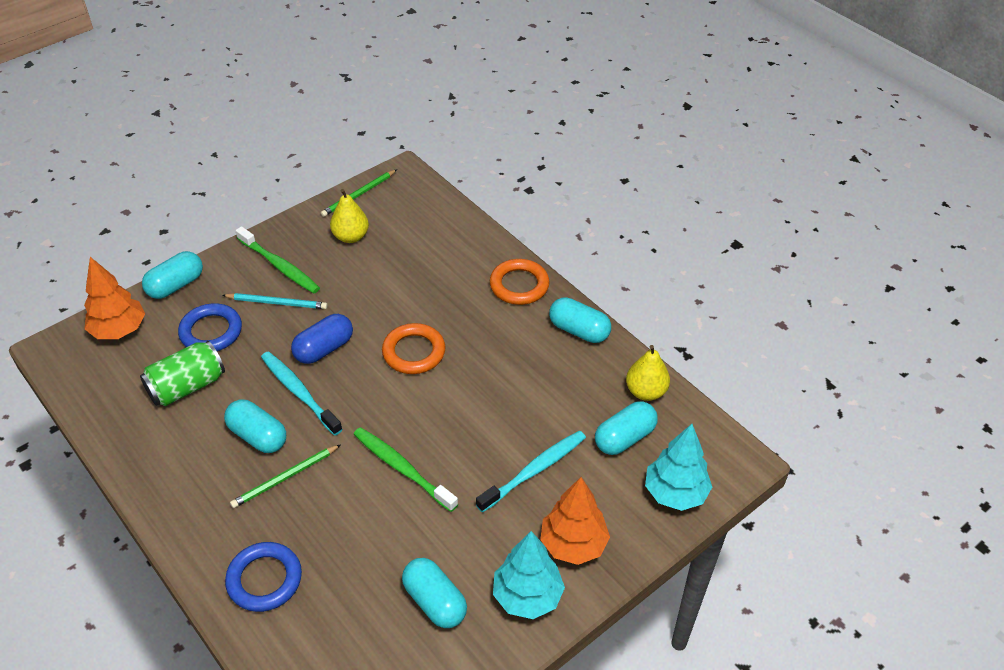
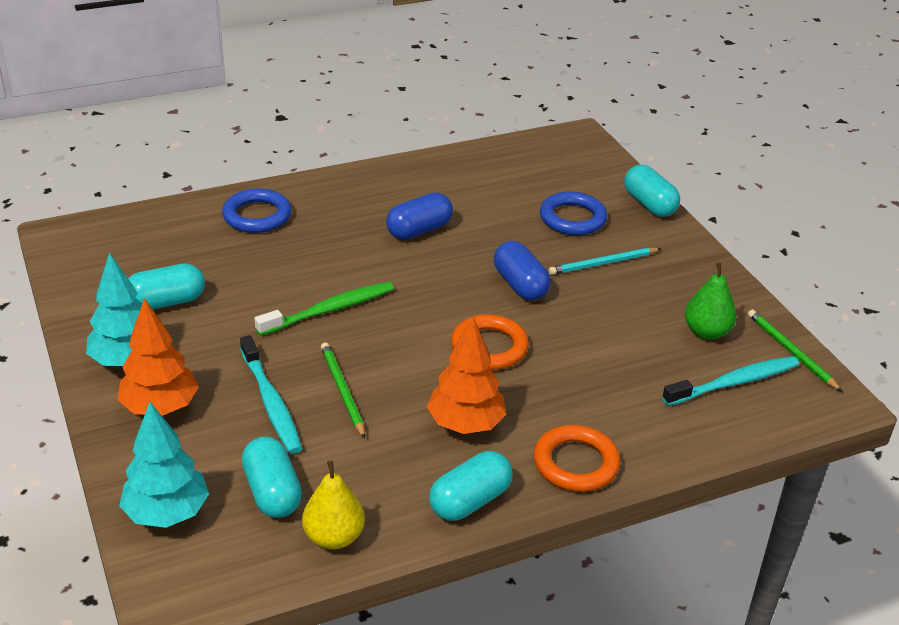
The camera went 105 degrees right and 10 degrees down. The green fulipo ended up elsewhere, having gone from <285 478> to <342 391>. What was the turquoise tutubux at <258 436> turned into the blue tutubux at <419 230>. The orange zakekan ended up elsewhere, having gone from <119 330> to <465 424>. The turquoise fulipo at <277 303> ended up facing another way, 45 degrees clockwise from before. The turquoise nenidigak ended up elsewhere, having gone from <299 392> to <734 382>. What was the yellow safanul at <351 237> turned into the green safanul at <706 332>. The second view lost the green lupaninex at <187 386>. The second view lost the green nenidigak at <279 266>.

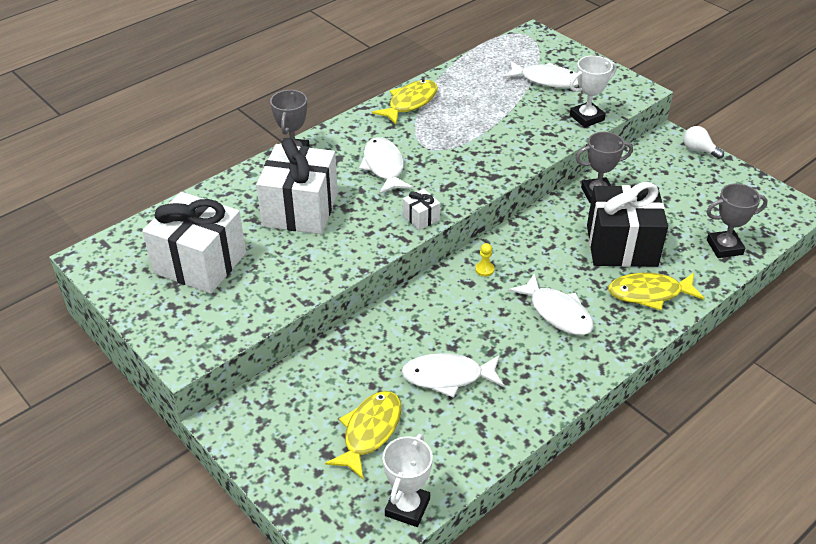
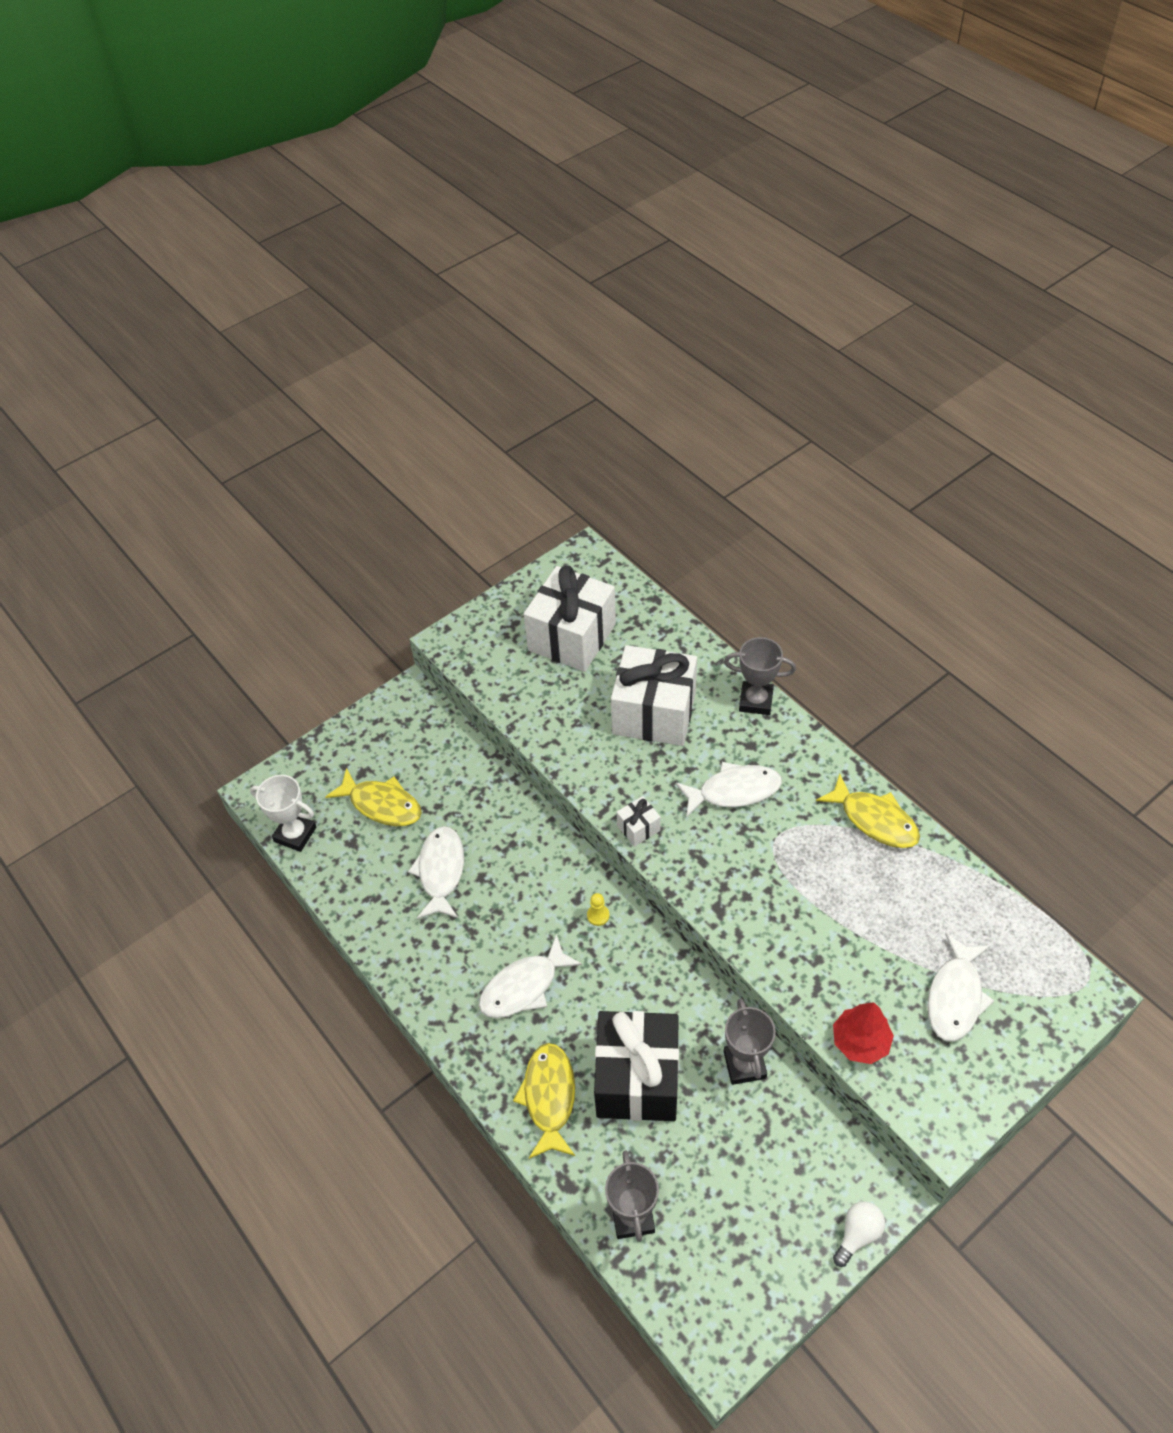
The camera went 95 degrees right and 10 degrees up. Where the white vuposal stood at <587 118>, the red zakekan came to stand at <860 1041>.

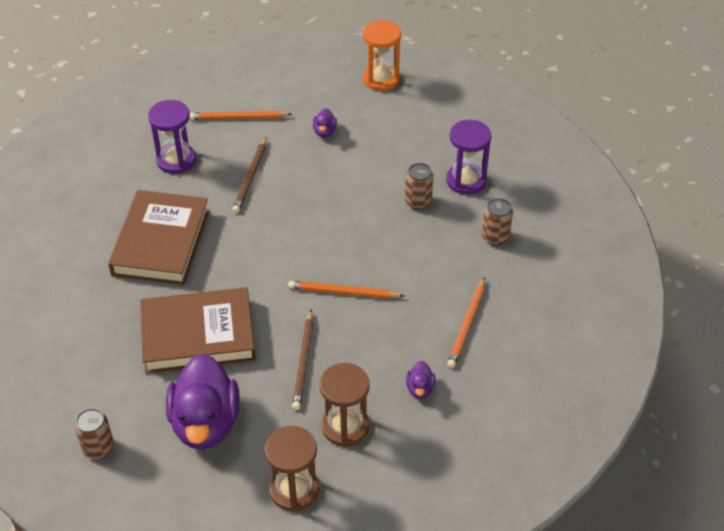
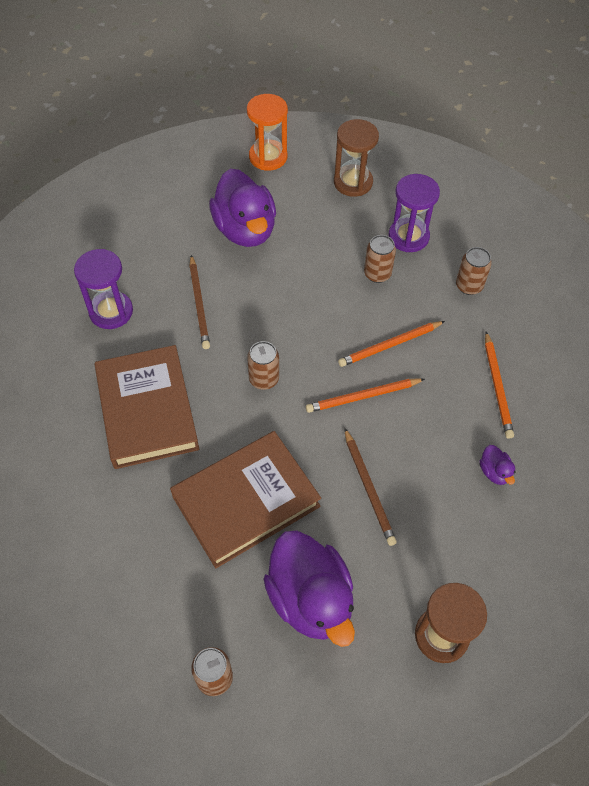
The camera went 25 degrees left and 10 degrees up. The size of the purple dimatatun at <324 131> changed by a factor of 2.43. The second view gained the brown lupaninex at <264 379>. The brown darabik ended up elsewhere, having gone from <345 426> to <353 182>. The orange fulipo ended up elsewhere, having gone from <238 118> to <390 345>.

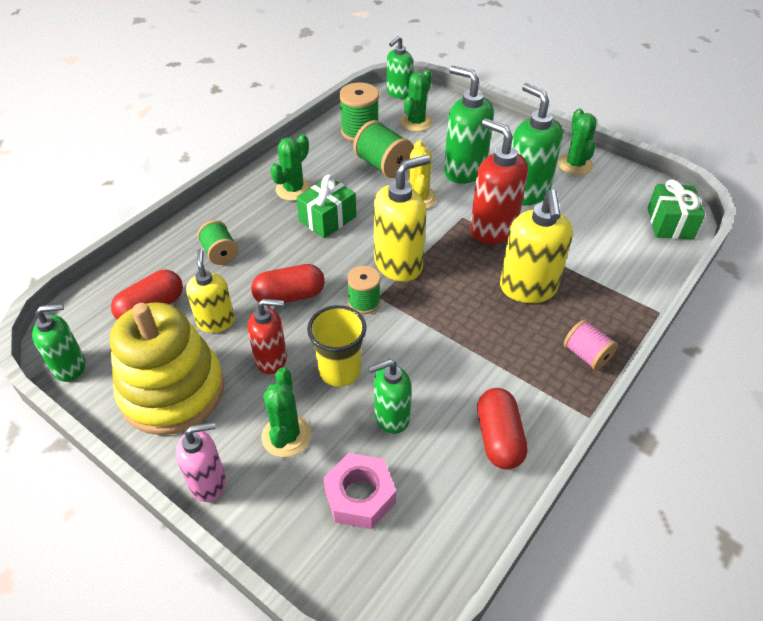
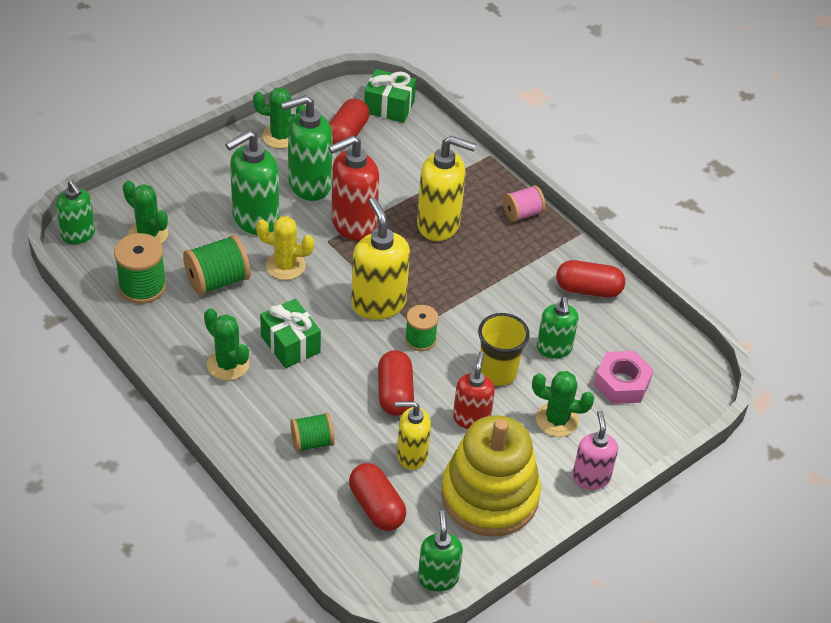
The camera went 80 degrees left and 0 degrees up. The second view gained the red tutubux at <347 134>.

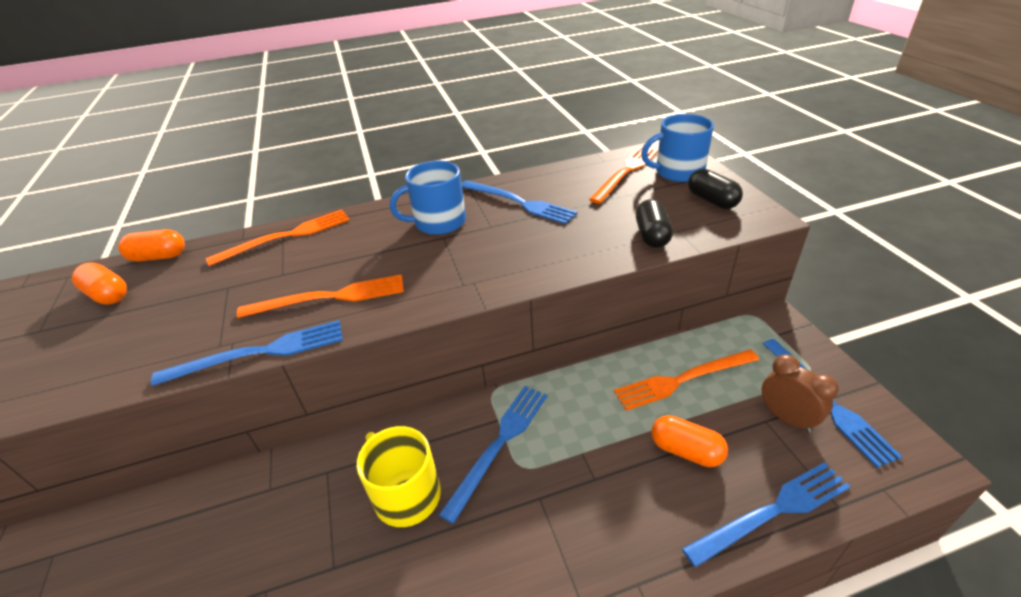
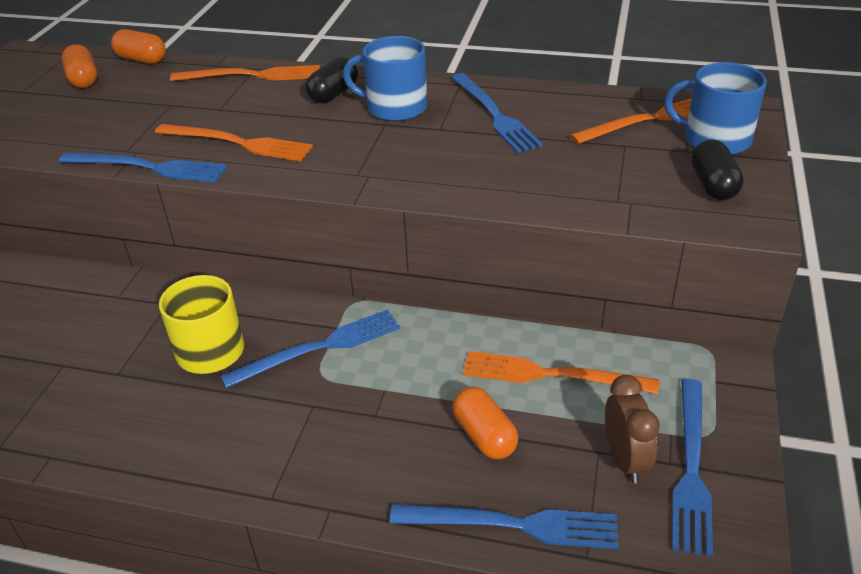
The camera went 30 degrees right and 0 degrees up. The black tutubux ended up elsewhere, having gone from <652 235> to <333 94>.

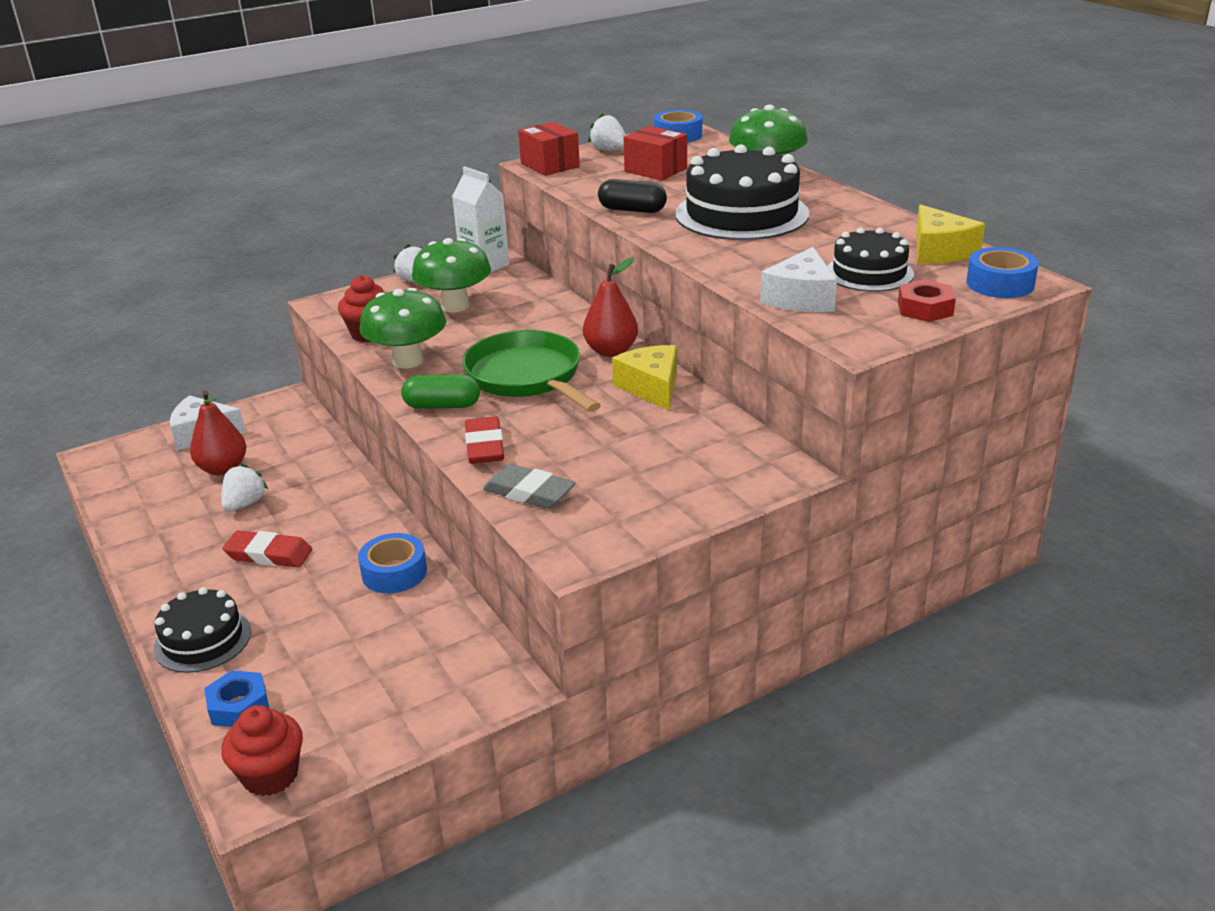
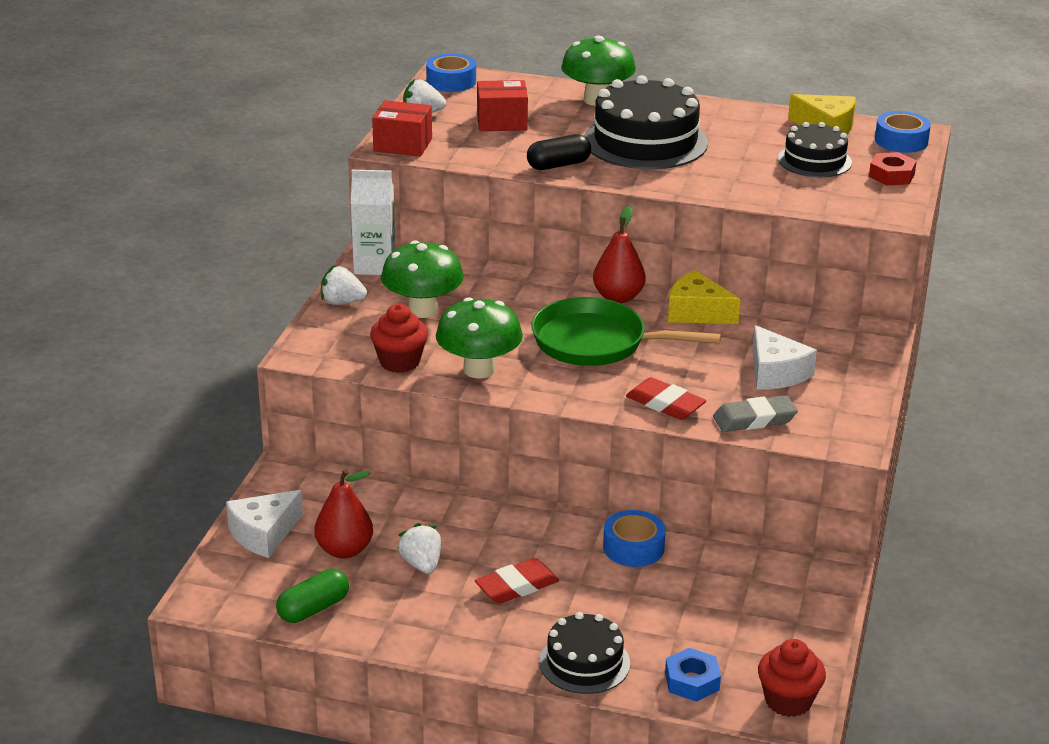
The camera went 45 degrees left and 0 degrees up. The green tutubux ended up elsewhere, having gone from <442 406> to <313 609>. The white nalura ended up elsewhere, having gone from <801 298> to <775 373>.

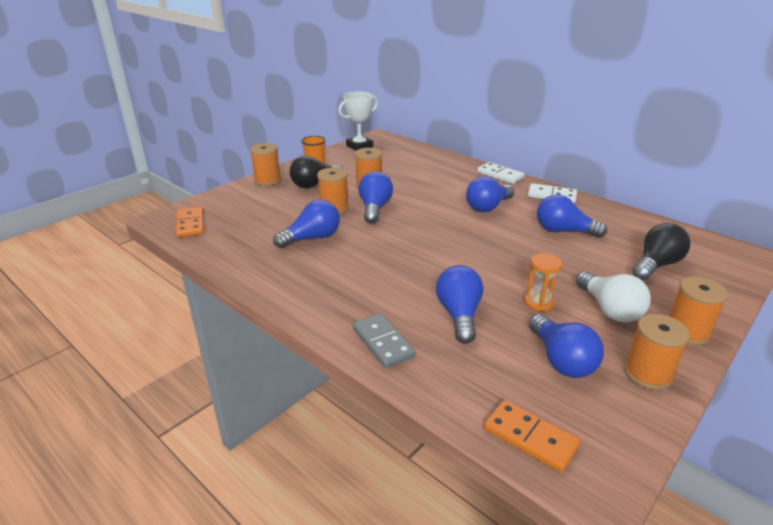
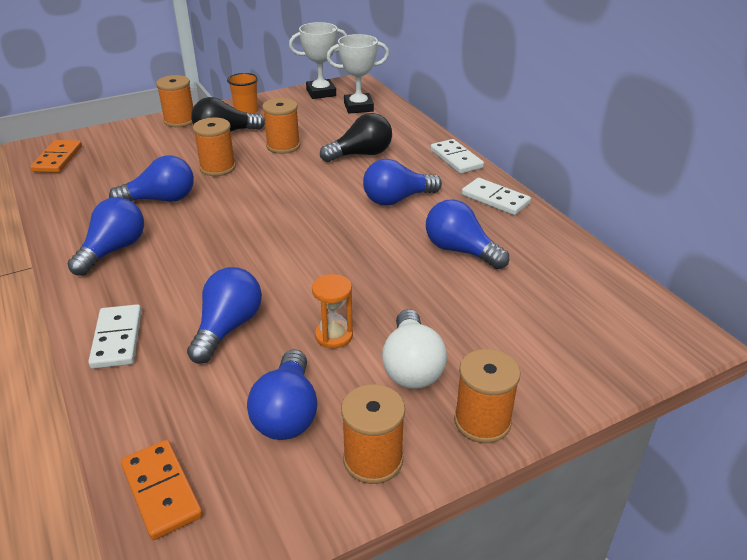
The camera went 20 degrees right and 5 degrees up. The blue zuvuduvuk ended up elsewhere, having gone from <375 208> to <113 250>. What was the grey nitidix at <383 343> turned into the white nitidix at <117 339>. The black zuvuduvuk ended up elsewhere, having gone from <656 265> to <361 154>. The second view gained the white vuposal at <358 107>.

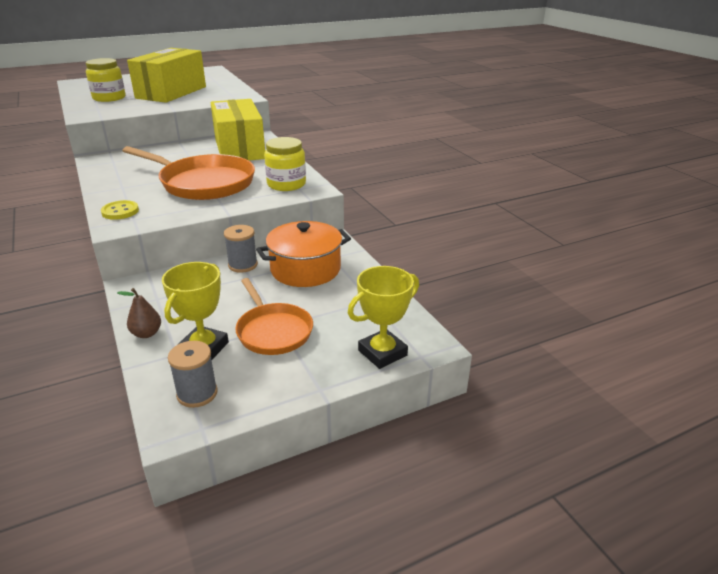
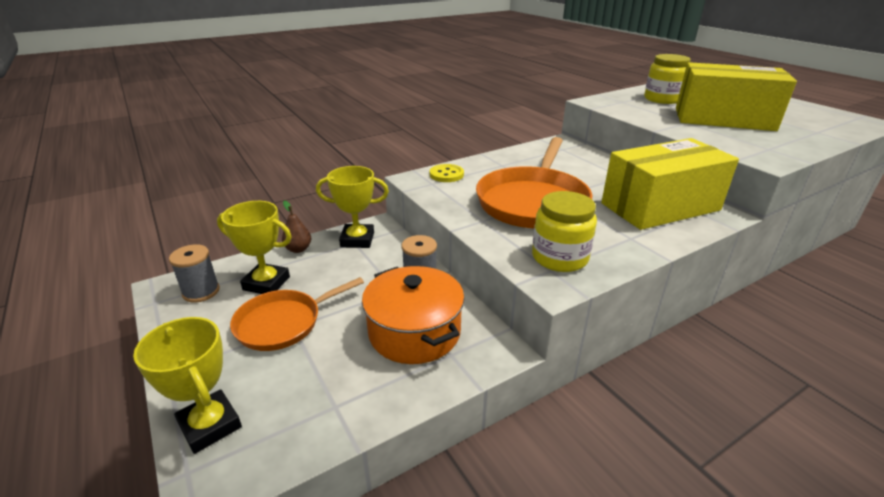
The camera went 85 degrees right and 0 degrees up. The second view gained the yellow vuposal at <357 240>.

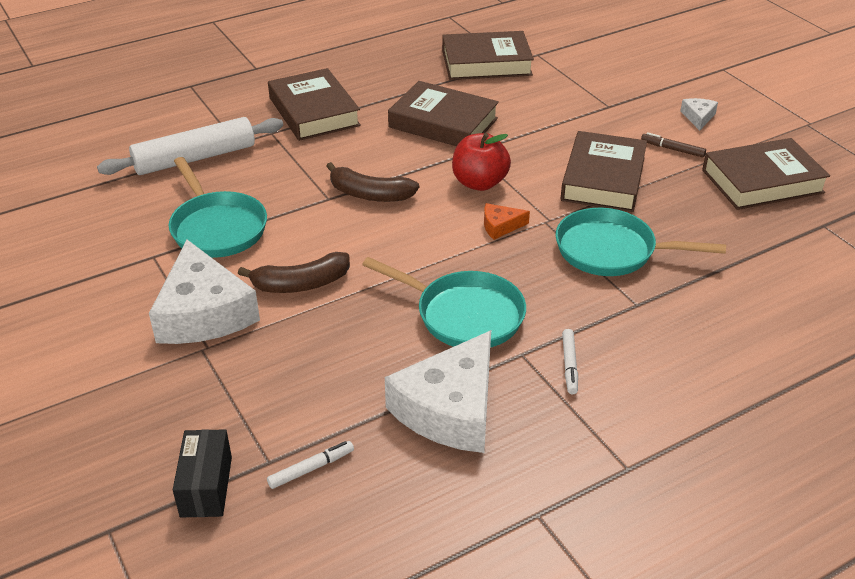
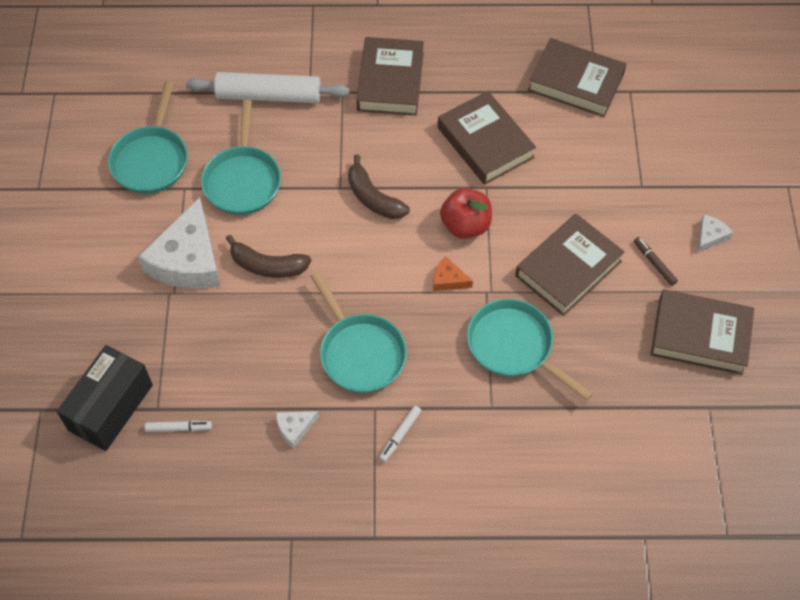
The camera went 30 degrees right and 20 degrees up. The size of the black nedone at <206 486> changed by a factor of 1.57. The second view gained the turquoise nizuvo at <152 159>. The size of the white nalura at <450 409> changed by a factor of 0.44.

